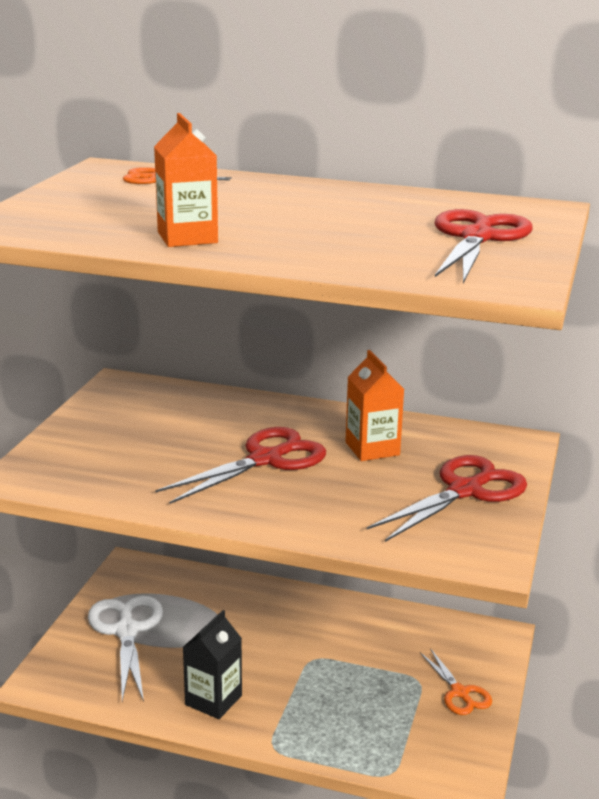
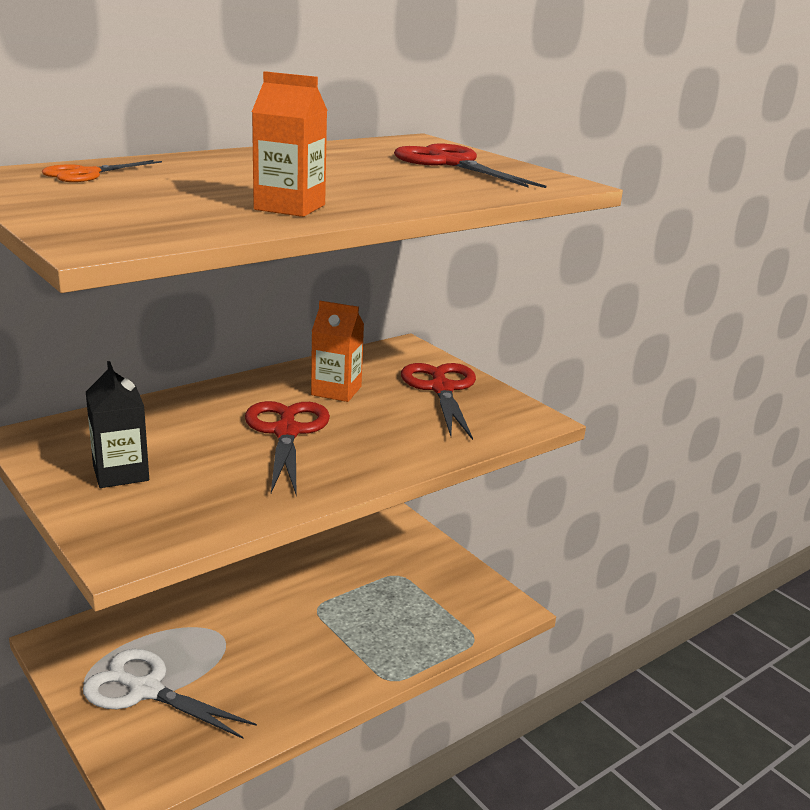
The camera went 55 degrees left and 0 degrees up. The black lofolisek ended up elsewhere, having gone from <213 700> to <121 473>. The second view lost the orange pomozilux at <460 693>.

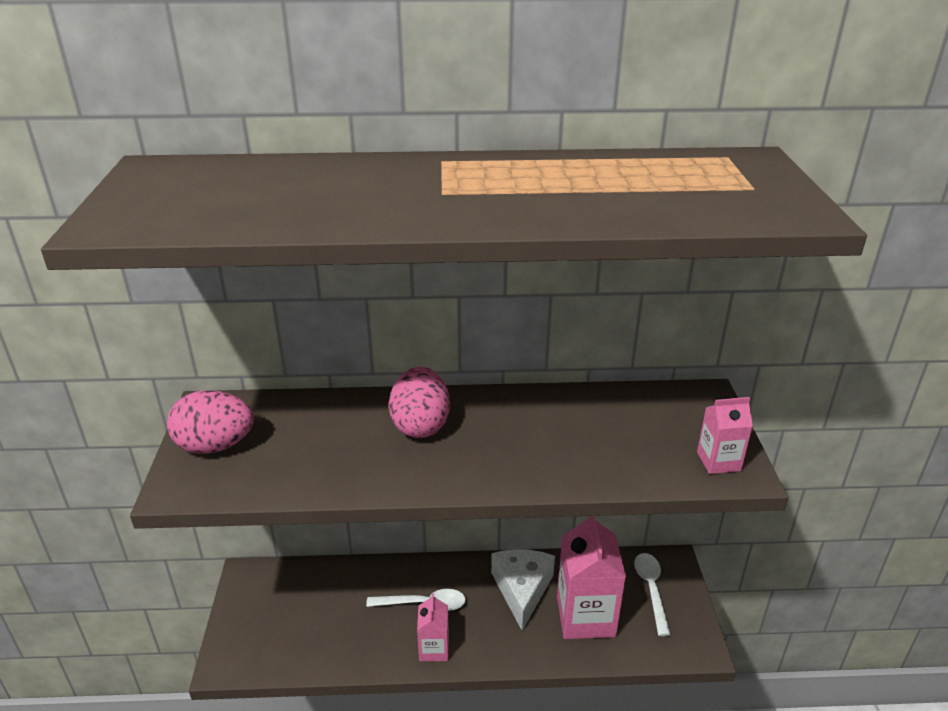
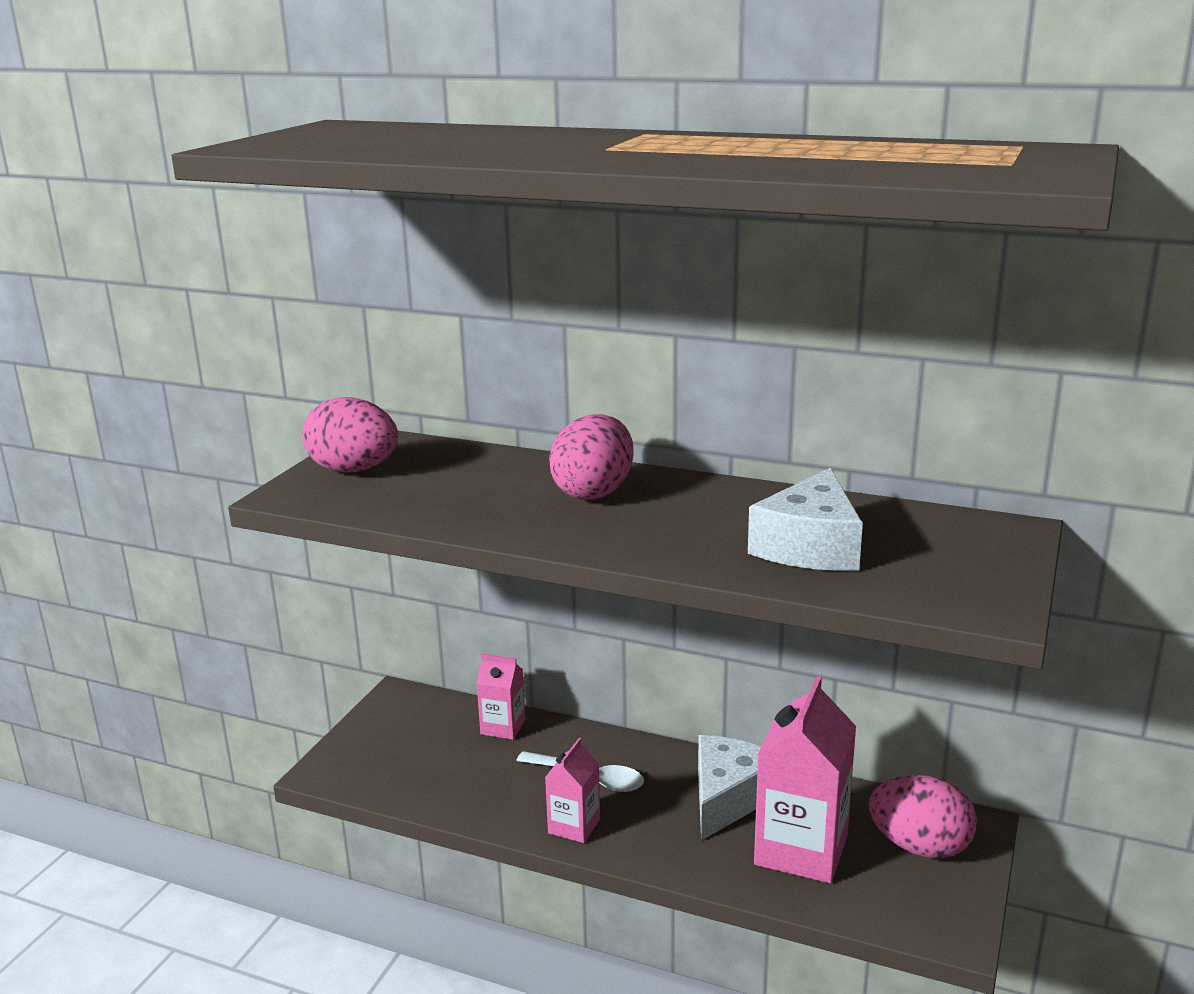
The camera went 25 degrees right and 10 degrees down. The pink lofolisek ended up elsewhere, having gone from <718 461> to <503 727>. The second view gained the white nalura at <810 546>. Where the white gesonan stood at <651 589>, the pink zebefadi came to stand at <919 847>.

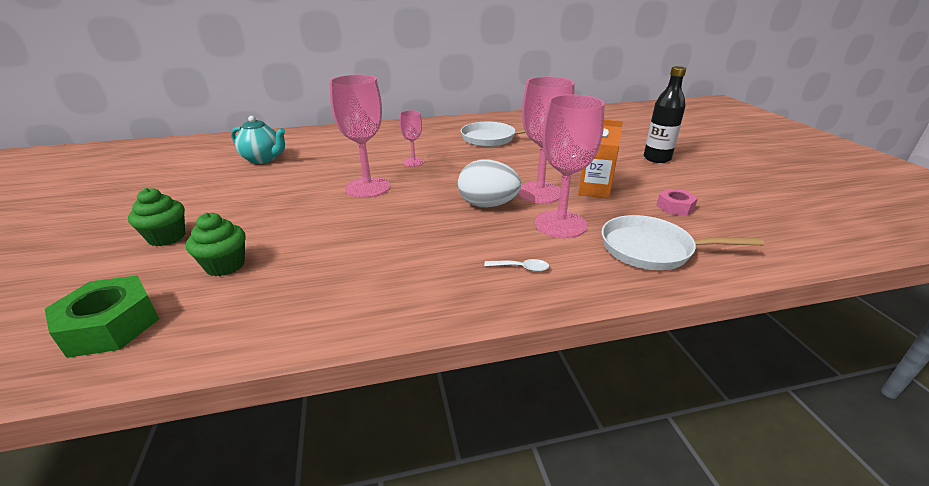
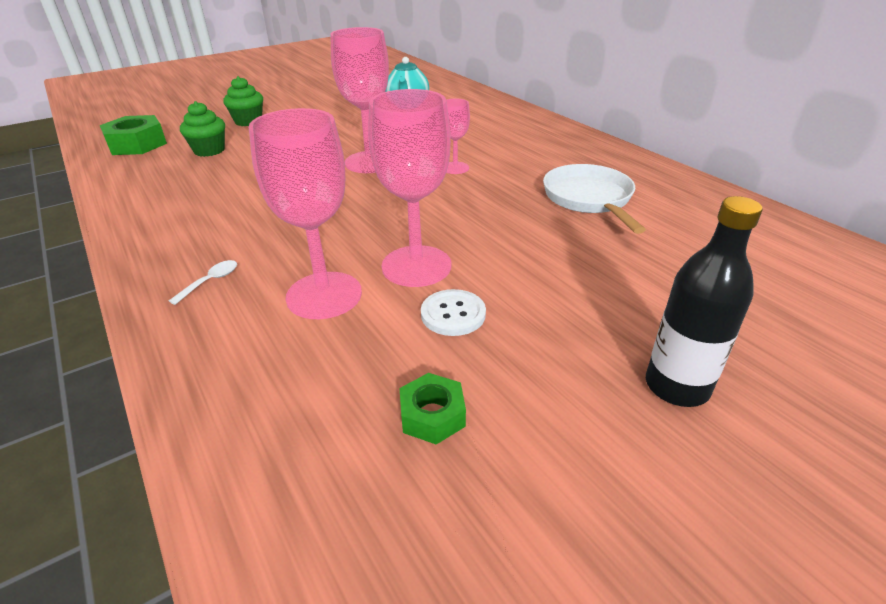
The camera went 70 degrees right and 5 degrees up. The white gesonan at <521 268> ended up facing another way, 135 degrees counterclockwise from before. What was the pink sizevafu at <675 207> turned into the green sizevafu at <432 415>. Where the orange lofolisek stood at <594 190>, the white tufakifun came to stand at <453 314>. The second view lost the white zebefadi at <487 205>. The second view lost the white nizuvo at <652 249>.

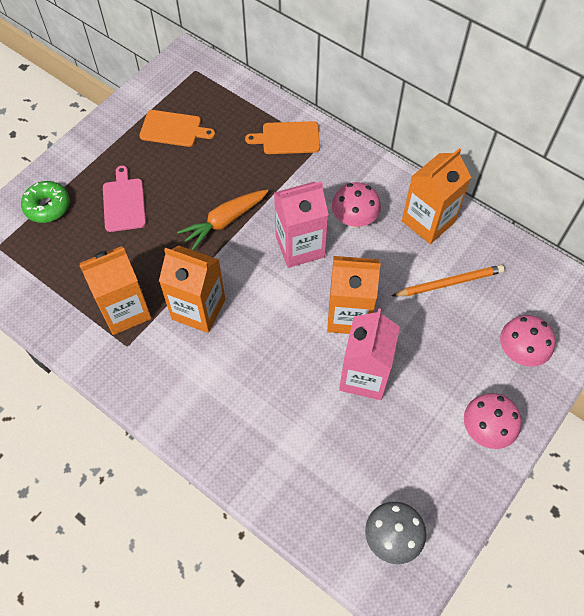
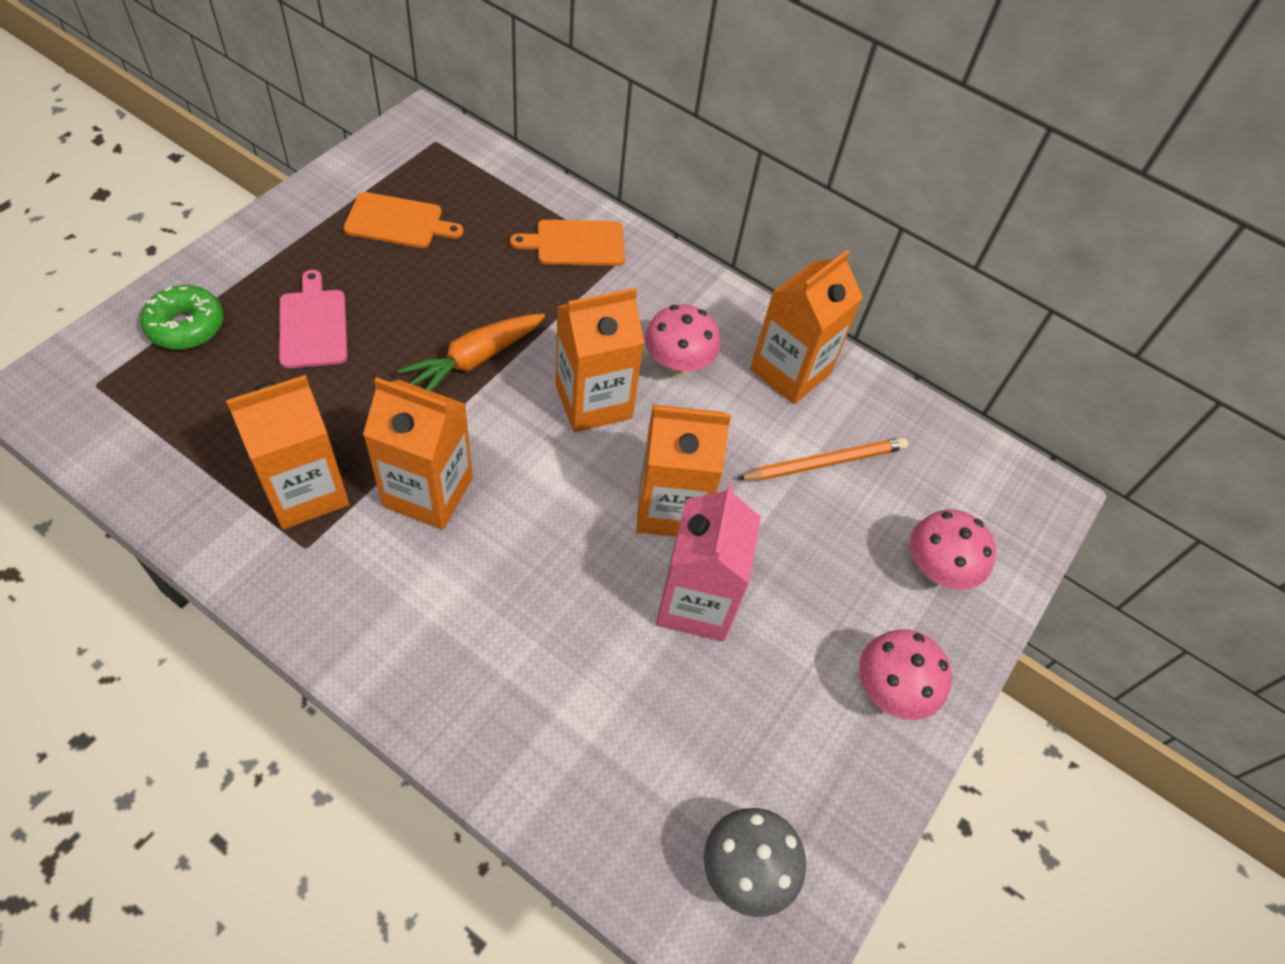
The camera went 10 degrees left and 5 degrees down. What was the pink lofolisek at <300 247> turned into the orange lofolisek at <593 401>.

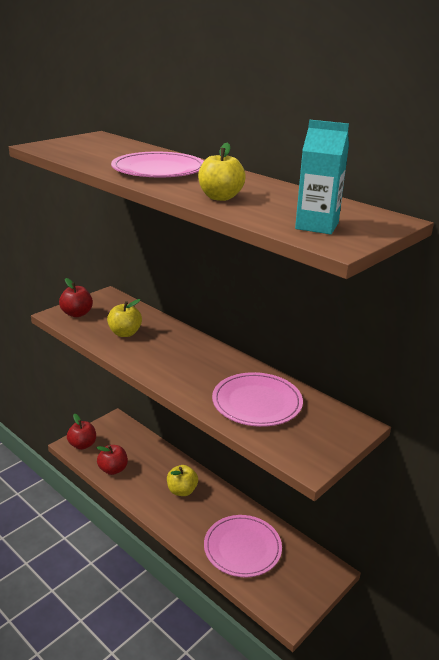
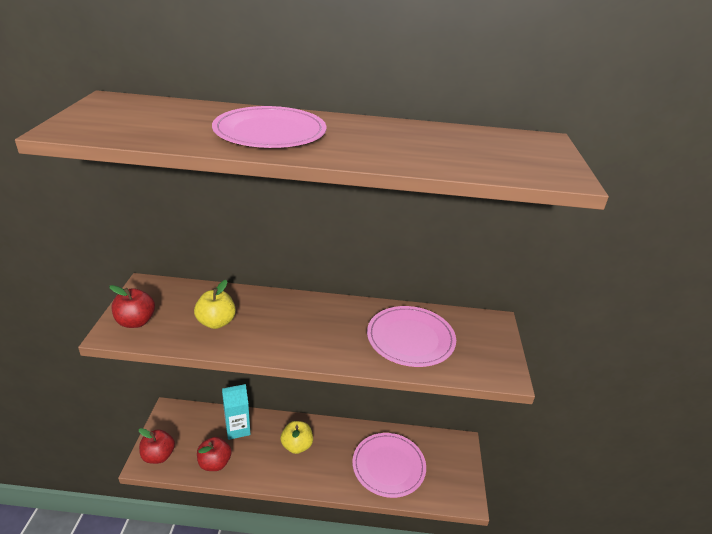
The camera went 40 degrees left and 5 degrees up. The turquoise lofolisek ended up elsewhere, having gone from <317 226> to <237 429>. The second view lost the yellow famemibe at <220 197>.

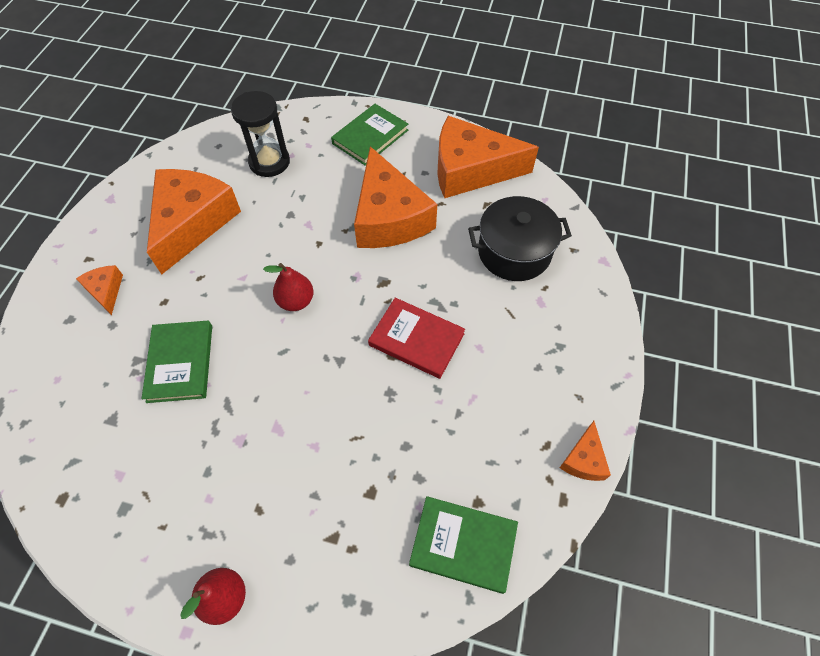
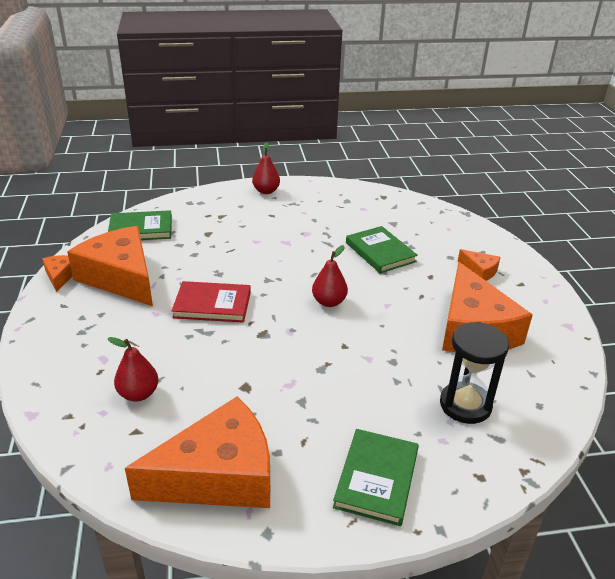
The camera went 155 degrees right and 25 degrees down. The orange nalura ended up elsewhere, having gone from <389 217> to <121 277>. Where the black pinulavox stood at <514 252>, the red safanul came to stand at <138 394>.

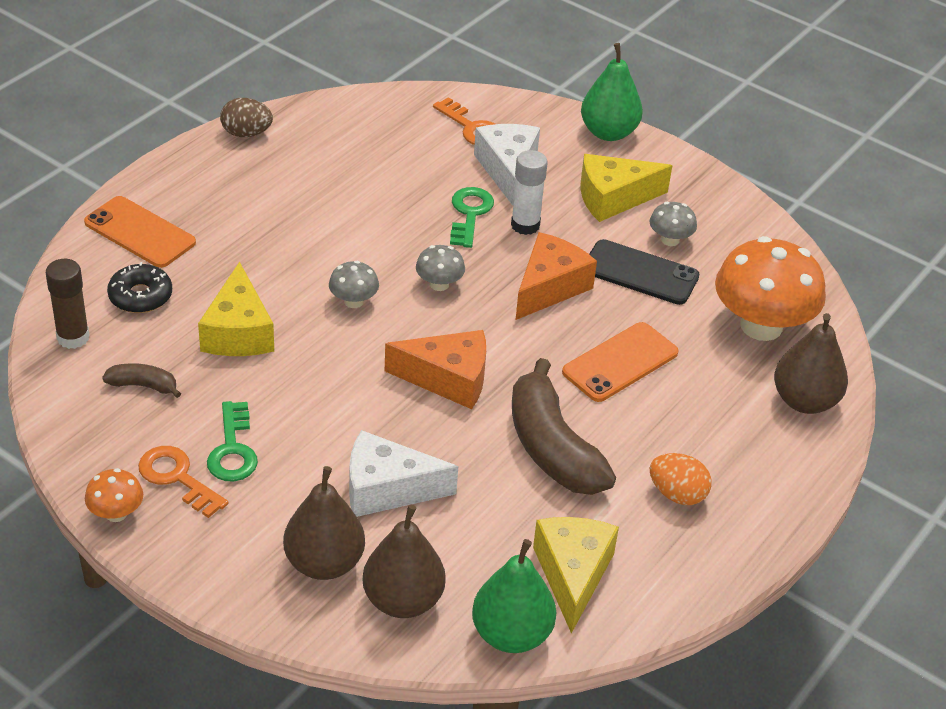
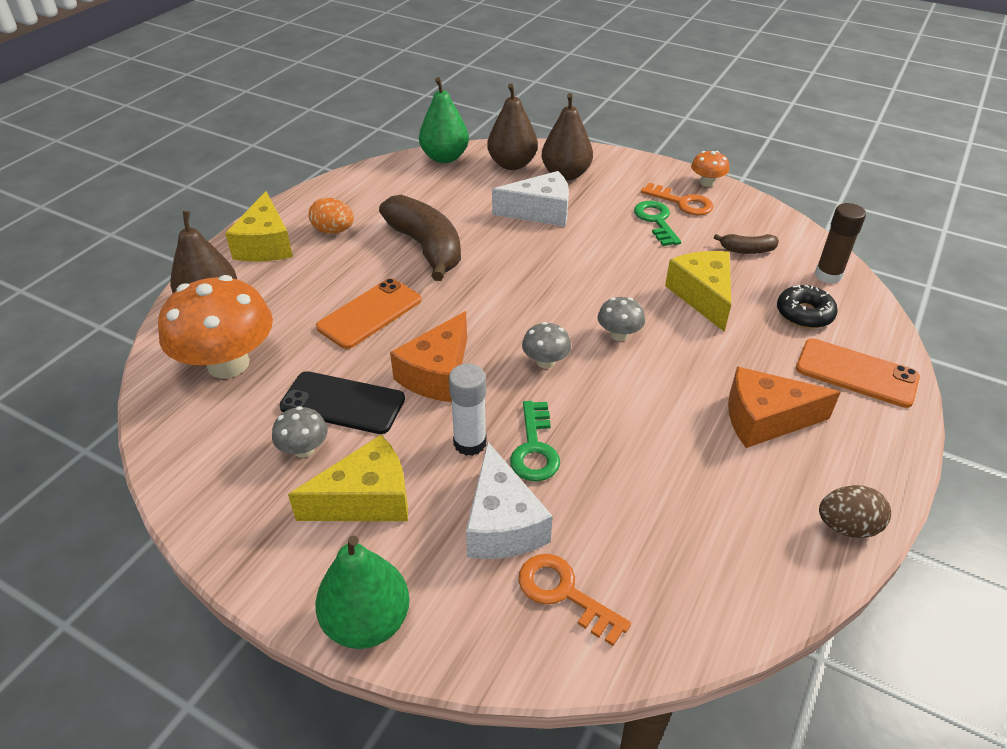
The camera went 175 degrees right and 0 degrees up. The yellow nalura ended up elsewhere, having gone from <572 575> to <265 245>. The orange nalura ended up elsewhere, having gone from <448 379> to <765 419>.

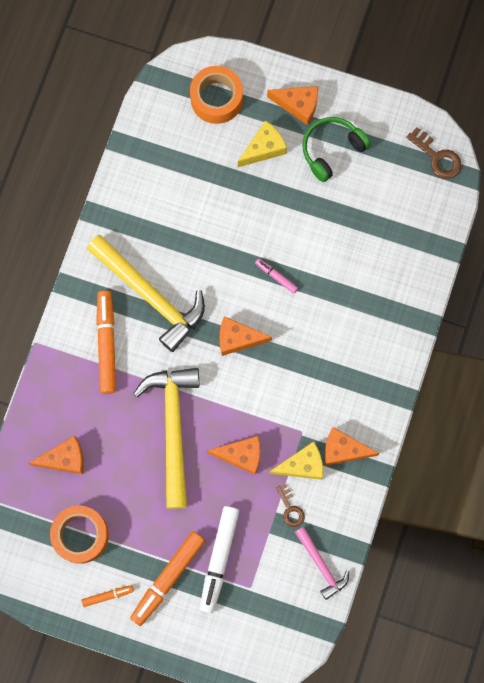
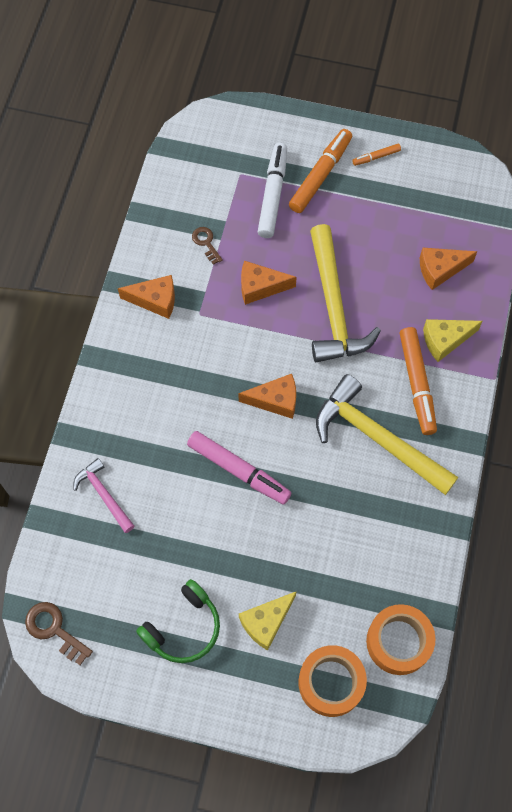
The camera went 175 degrees right and 10 degrees down. The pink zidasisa ended up elsewhere, having gone from <321 565> to <104 495>. The size of the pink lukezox at <276 277> changed by a factor of 2.03. The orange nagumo ended up elsewhere, having gone from <80 535> to <398 642>. The yellow nalura ended up elsewhere, having gone from <302 465> to <445 340>. The second view lost the orange nalura at <298 105>.

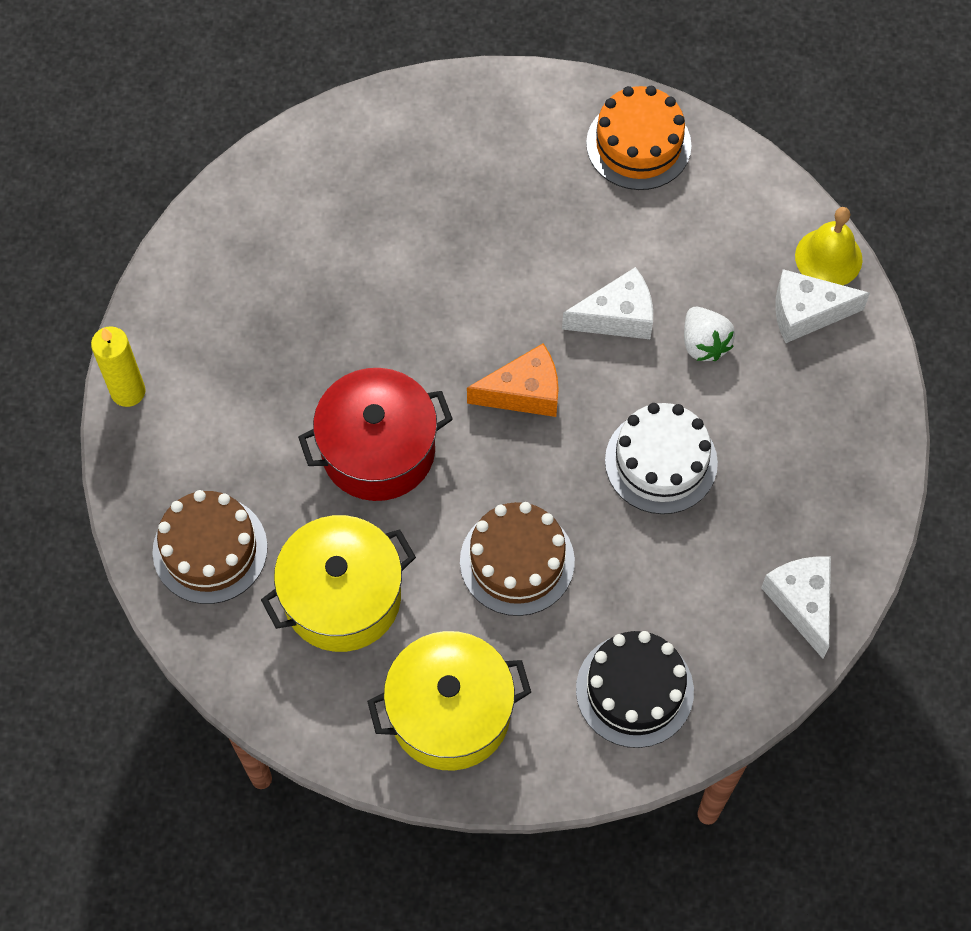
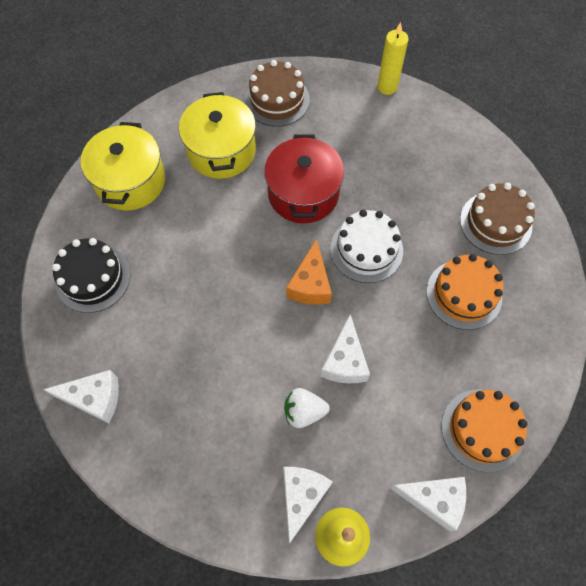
The camera went 110 degrees right and 0 degrees up. The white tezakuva ended up elsewhere, having gone from <661 462> to <366 249>. The second view gained the white nalura at <433 500>. The second view gained the orange tezakuva at <464 294>. The brown tezakuva ended up elsewhere, having gone from <517 561> to <495 223>.

